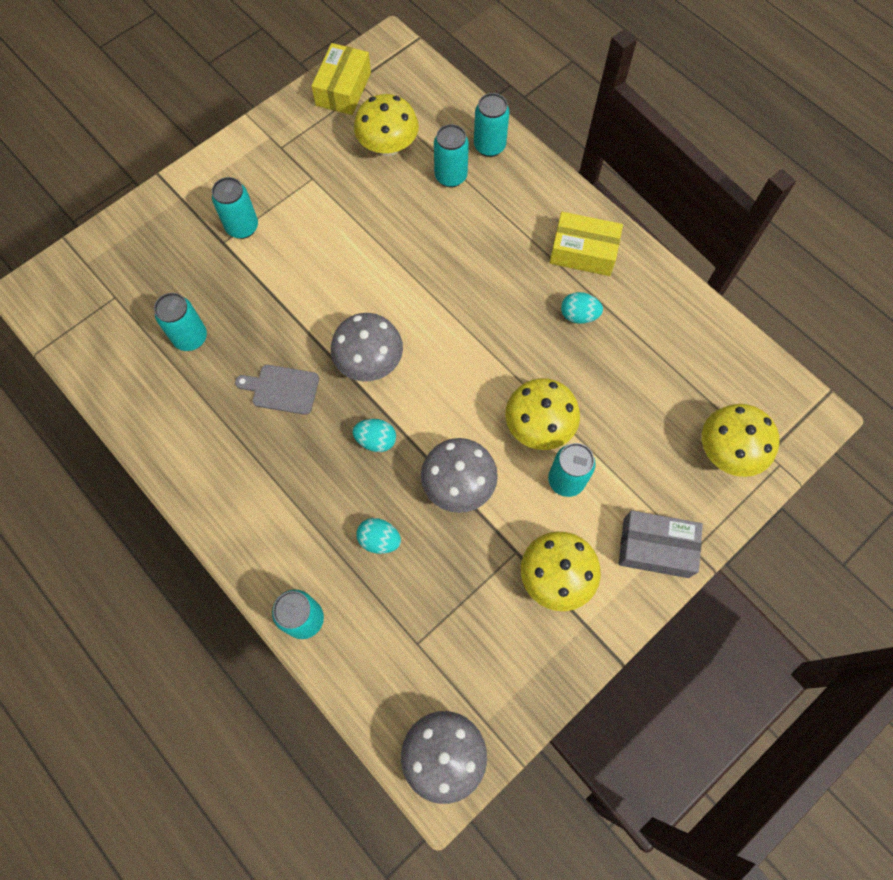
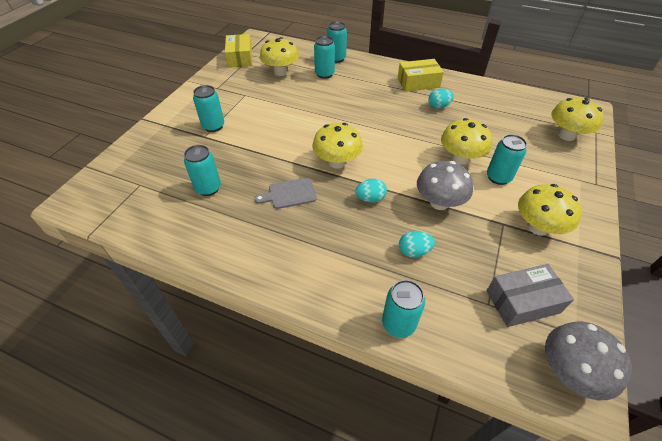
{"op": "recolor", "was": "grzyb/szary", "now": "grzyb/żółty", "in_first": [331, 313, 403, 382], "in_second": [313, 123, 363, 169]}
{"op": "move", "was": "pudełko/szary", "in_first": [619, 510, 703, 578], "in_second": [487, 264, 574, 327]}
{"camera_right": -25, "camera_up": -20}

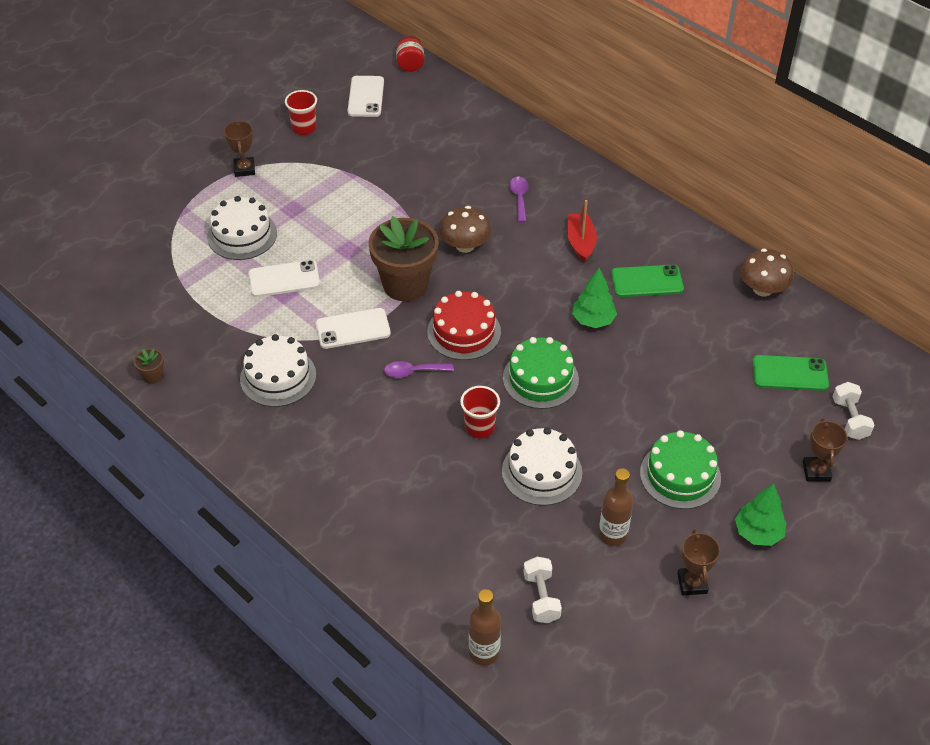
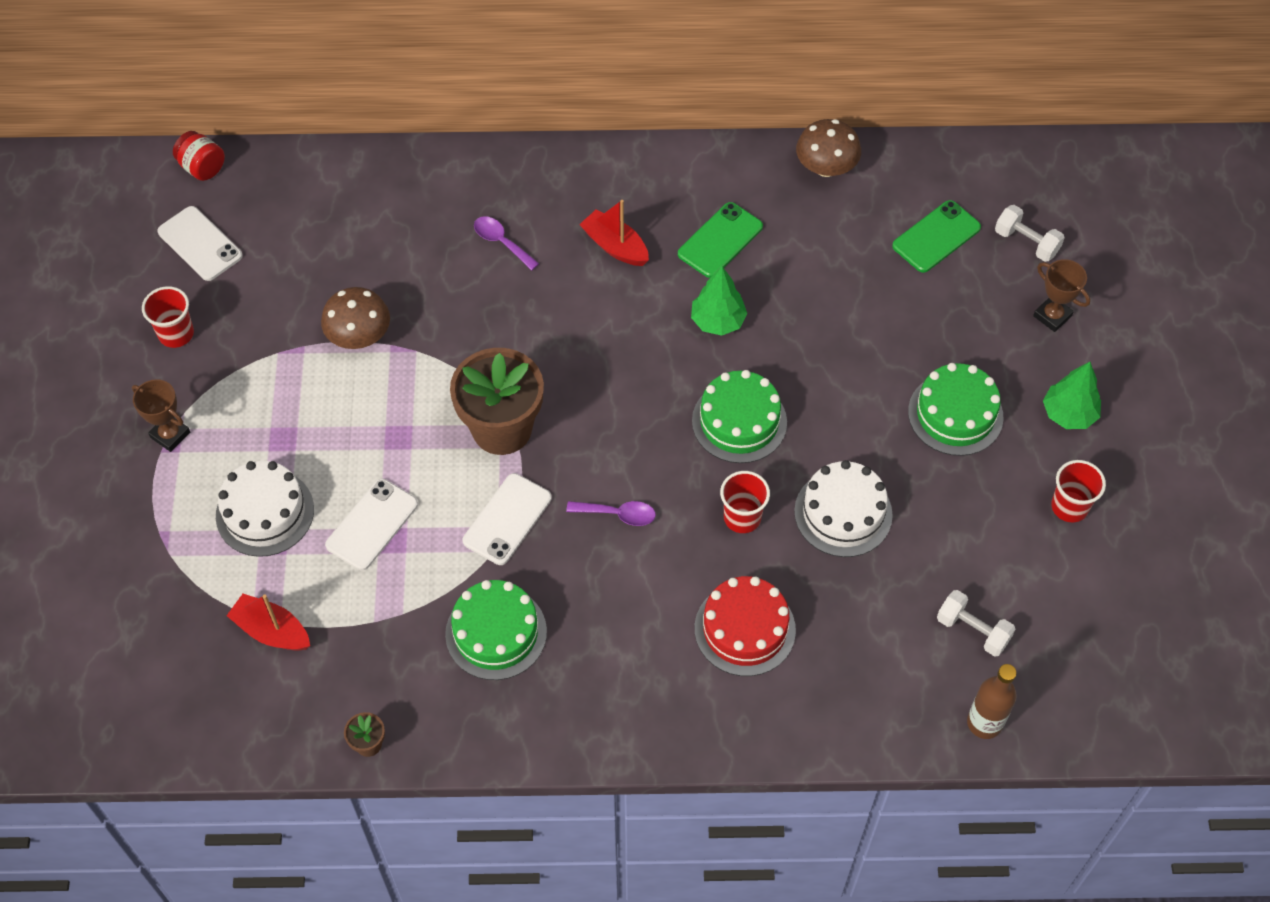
{"op": "insert", "now": "łódka/czerwony", "in_second": [227, 594, 310, 651]}
{"op": "move", "was": "grzyb/brązowy", "in_first": [439, 206, 491, 253], "in_second": [321, 287, 390, 349]}
{"op": "recolor", "was": "tort/biały", "now": "tort/zielony", "in_first": [240, 334, 316, 407], "in_second": [445, 580, 547, 680]}
{"op": "rotate", "was": "łyżka/fioletowy", "in_first": [384, 361, 454, 378], "in_second": [566, 501, 656, 526], "clockwise": -120}
{"op": "move", "was": "tort/czerwony", "in_first": [427, 291, 501, 360], "in_second": [695, 576, 796, 676]}
{"op": "replace", "was": "puchar/brązowy", "now": "szklanka/czerwony", "in_first": [677, 529, 720, 595], "in_second": [1051, 460, 1106, 522]}
{"op": "delete", "was": "butelka/brązowy", "in_first": [599, 468, 633, 546]}
{"camera_right": -45, "camera_up": 10}

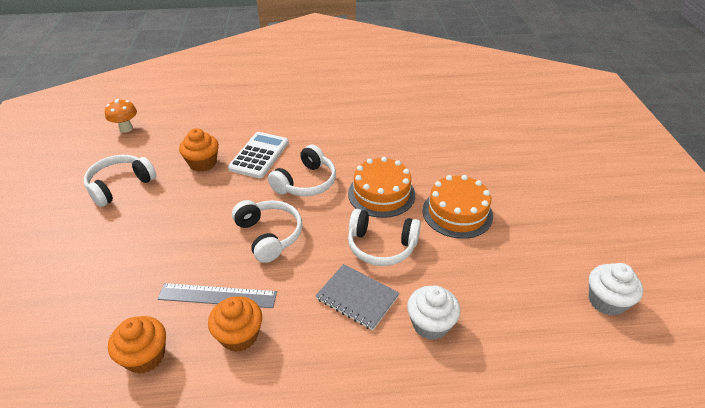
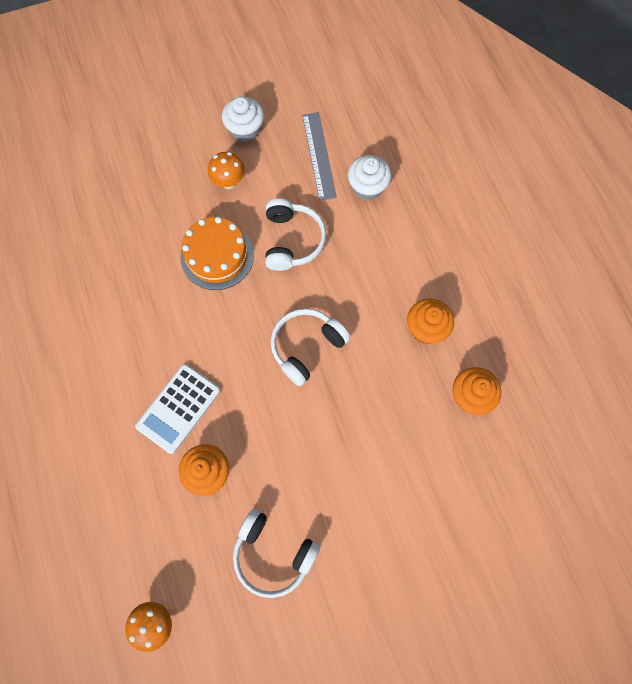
{"op": "rotate", "was": "kalkulator/biały", "in_first": [228, 132, 289, 178], "in_second": [135, 364, 221, 454], "clockwise": -60}
{"op": "replace", "was": "tort/pomarańczowy", "now": "grzyb/pomarańczowy", "in_first": [423, 175, 493, 239], "in_second": [208, 152, 245, 189]}
{"op": "move", "was": "muffinka/biały", "in_first": [589, 263, 643, 316], "in_second": [222, 97, 264, 142]}
{"op": "move", "was": "linijka/szary", "in_first": [158, 283, 277, 308], "in_second": [302, 112, 337, 201]}
{"op": "delete", "was": "słuchawki/biały", "in_first": [268, 145, 336, 196]}
{"op": "delete", "was": "zeszyt/szary", "in_first": [315, 264, 400, 330]}
{"camera_right": -105, "camera_up": 30}

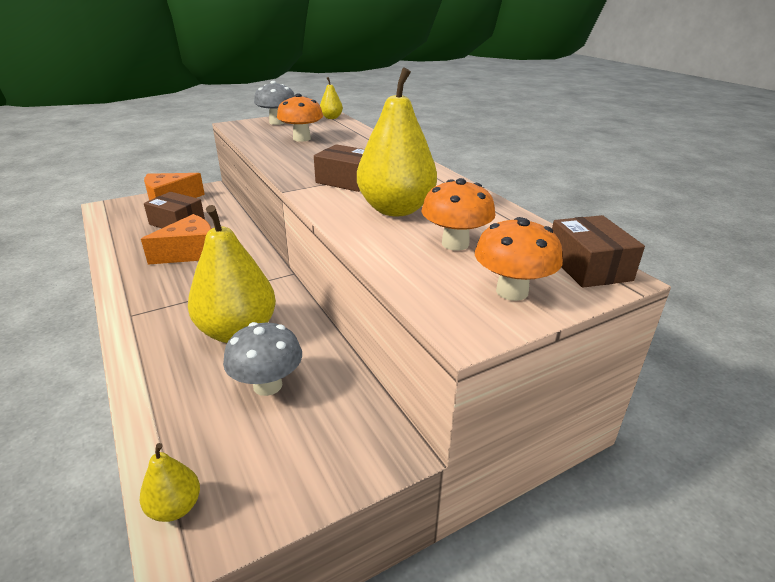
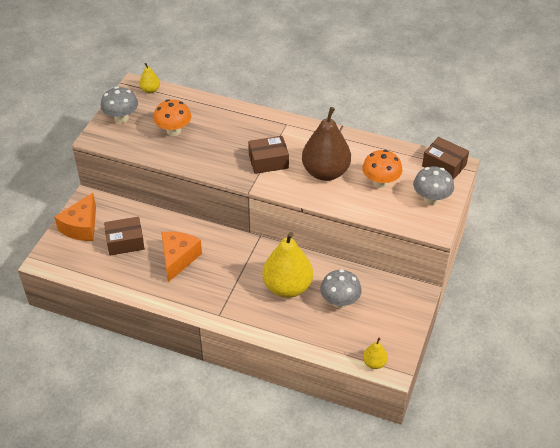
{"op": "recolor", "was": "gruszka/żółty", "now": "gruszka/brązowy", "in_first": [357, 67, 437, 216], "in_second": [302, 107, 351, 181]}
{"op": "recolor", "was": "grzyb/pomarańczowy", "now": "grzyb/szary", "in_first": [475, 217, 563, 301], "in_second": [413, 166, 454, 205]}
{"camera_right": -40, "camera_up": 15}

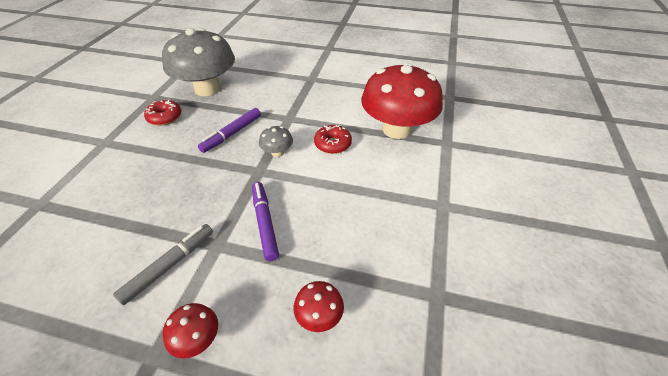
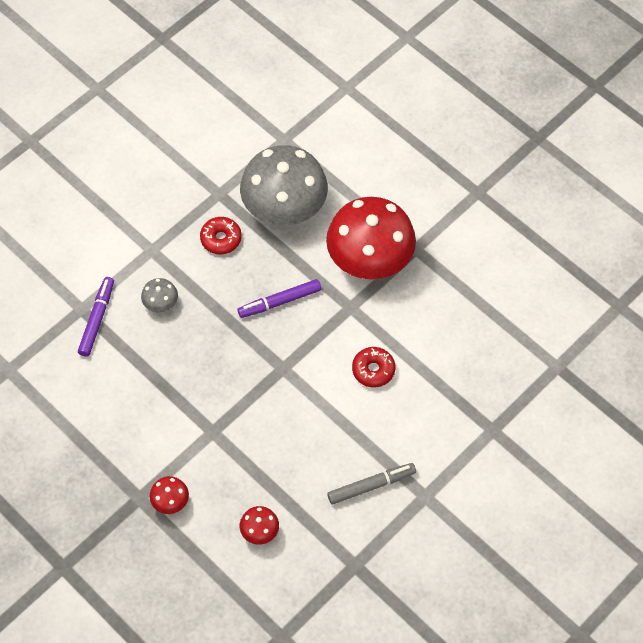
{"op": "move", "was": "flamaster/fioletowy", "in_first": [252, 182, 279, 261], "in_second": [78, 277, 114, 357]}
{"op": "move", "was": "grzyb/szary", "in_first": [259, 126, 293, 157], "in_second": [141, 278, 178, 312]}
{"op": "move", "was": "grzyb/czerwony", "in_first": [361, 63, 443, 139], "in_second": [326, 197, 416, 280]}
{"op": "move", "was": "flamaster/szary", "in_first": [113, 224, 213, 305], "in_second": [327, 463, 416, 505]}
{"camera_right": 30, "camera_up": 15}

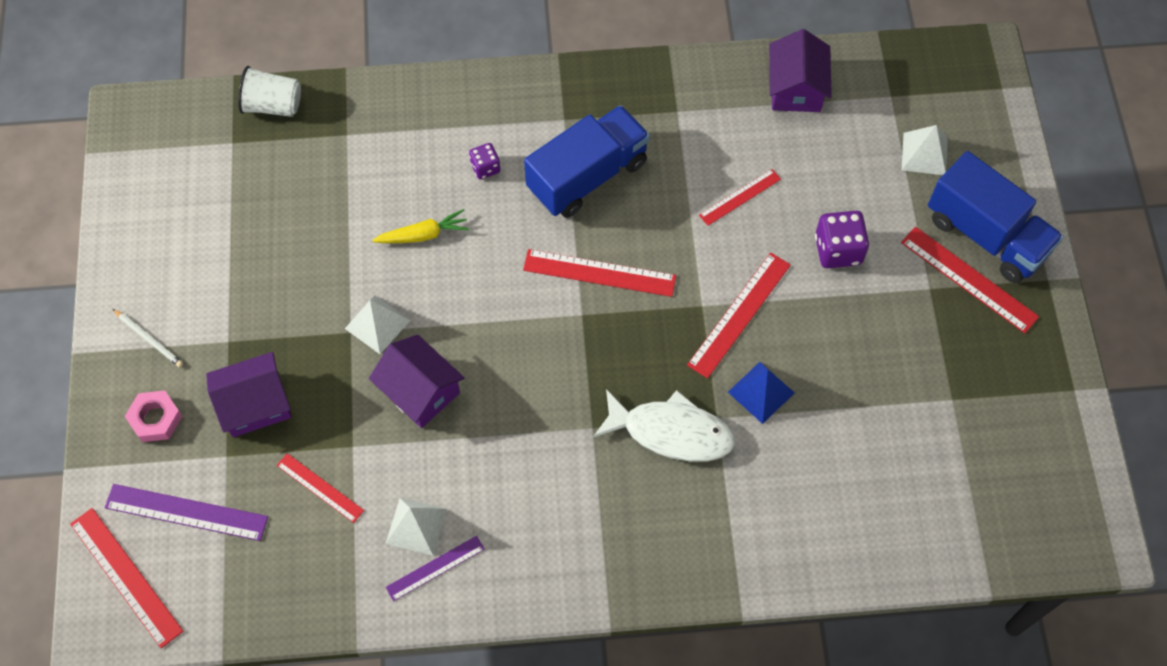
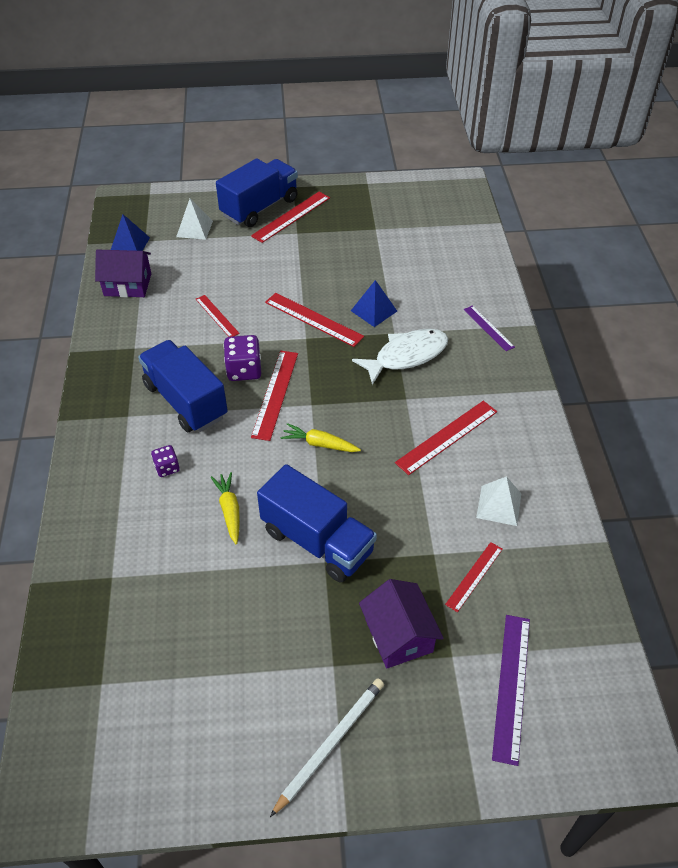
{"op": "insert", "now": "piramida/niebieski", "in_second": [111, 214, 150, 251]}
{"op": "move", "was": "kostka do gry/fioletowy", "in_first": [815, 211, 869, 268], "in_second": [224, 335, 261, 381]}
{"op": "replace", "was": "piramida/biały", "now": "ciężarówka/niebieski", "in_first": [345, 296, 410, 354], "in_second": [257, 464, 377, 583]}
{"op": "resize", "was": "ołówek/biały", "in_first": [113, 309, 183, 367], "in_second": [270, 678, 384, 817], "ratio": 1.68}
{"op": "insert", "now": "marchewka/żółty", "in_second": [280, 423, 361, 452]}
{"op": "rotate", "was": "ryba/biały", "in_first": [593, 389, 735, 462], "in_second": [352, 329, 448, 385], "clockwise": 45}
{"op": "move", "was": "linijka/czerwony", "in_first": [70, 508, 183, 648], "in_second": [395, 401, 497, 475]}
{"op": "move", "was": "linijka/fioletowy", "in_first": [386, 536, 485, 601], "in_second": [464, 305, 515, 351]}
{"op": "delete", "was": "nakrętka/różowy", "in_first": [125, 390, 182, 442]}
{"op": "delete", "was": "szklanka/biały", "in_first": [238, 66, 301, 117]}
{"op": "delete", "was": "domek/fioletowy", "in_first": [369, 334, 465, 428]}
{"camera_right": -90, "camera_up": -15}

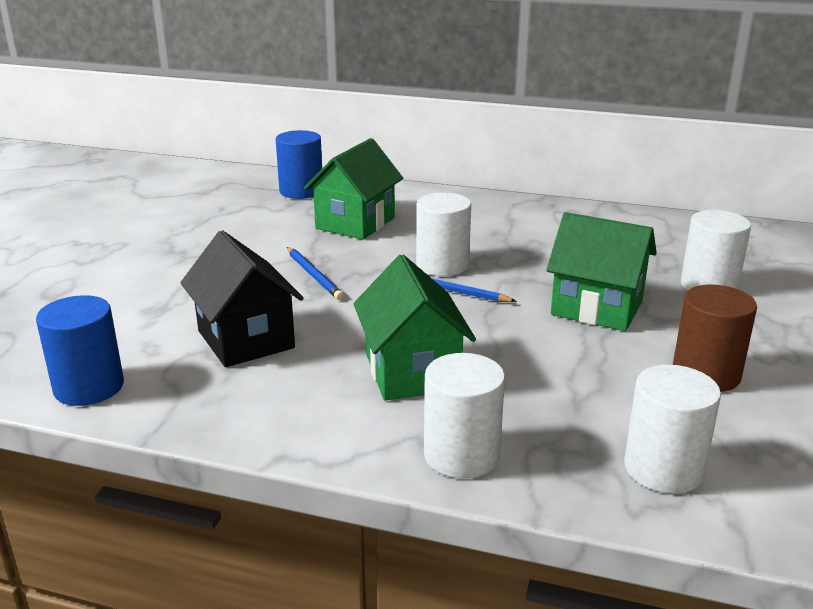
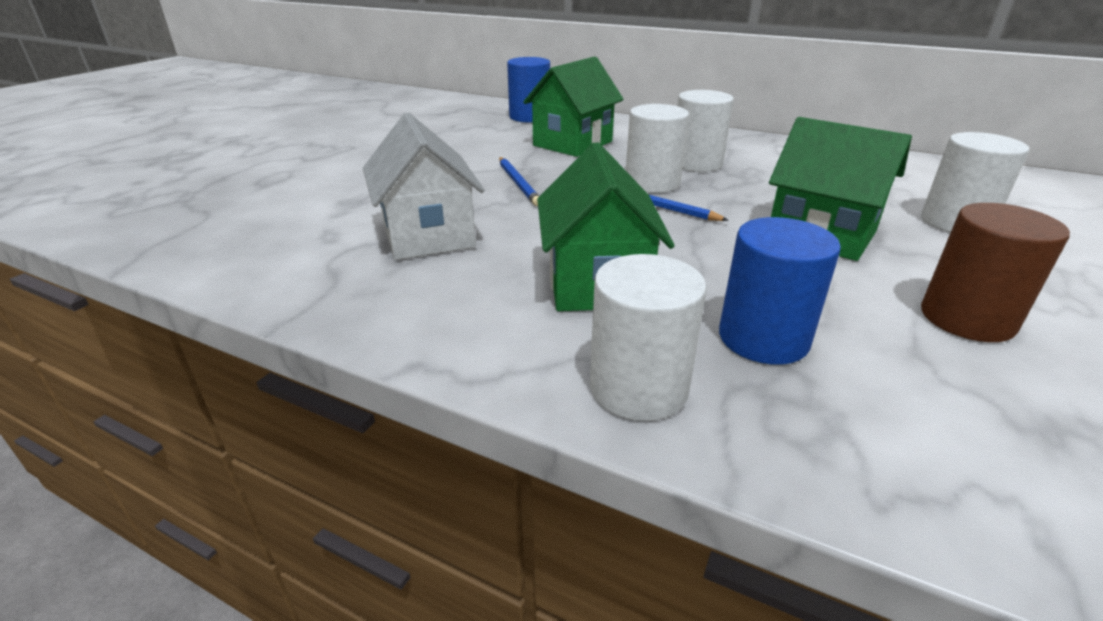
{"op": "recolor", "was": "domek/czarny", "now": "domek/biały", "in_first": [180, 230, 304, 367], "in_second": [363, 113, 484, 260]}
{"op": "move", "was": "walec/biały", "in_first": [624, 365, 721, 494], "in_second": [677, 90, 734, 172]}
{"op": "move", "was": "walec/niebieski", "in_first": [36, 295, 124, 406], "in_second": [719, 217, 841, 365]}
{"camera_right": 10, "camera_up": 5}

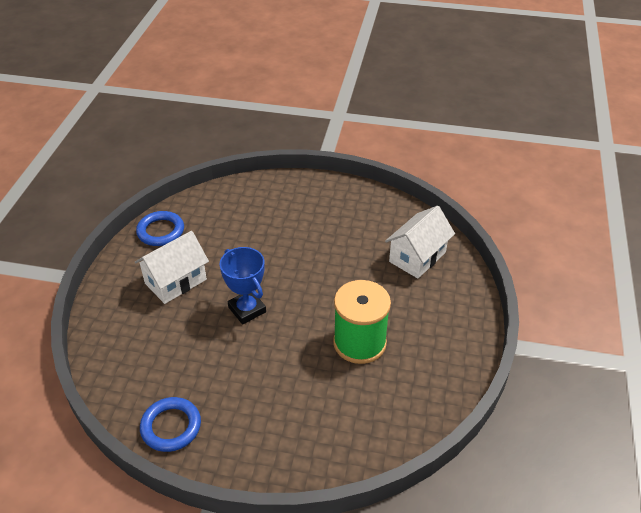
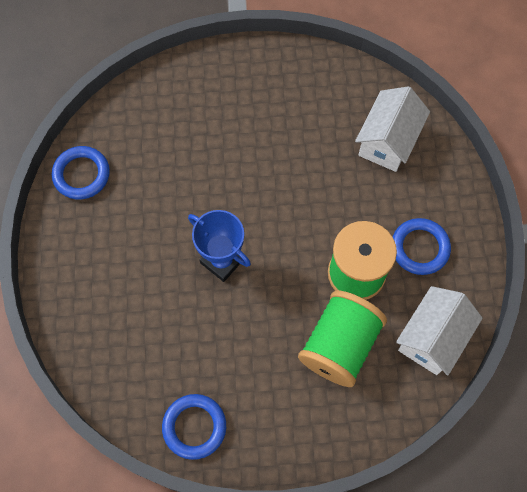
{"op": "insert", "now": "szpulka/zielony", "in_second": [298, 291, 387, 387]}
{"op": "insert", "now": "pierścień/niebieski", "in_second": [392, 218, 451, 275]}
{"op": "move", "was": "domek/biały", "in_first": [134, 231, 209, 304], "in_second": [396, 286, 483, 375]}
{"camera_right": -15, "camera_up": 25}

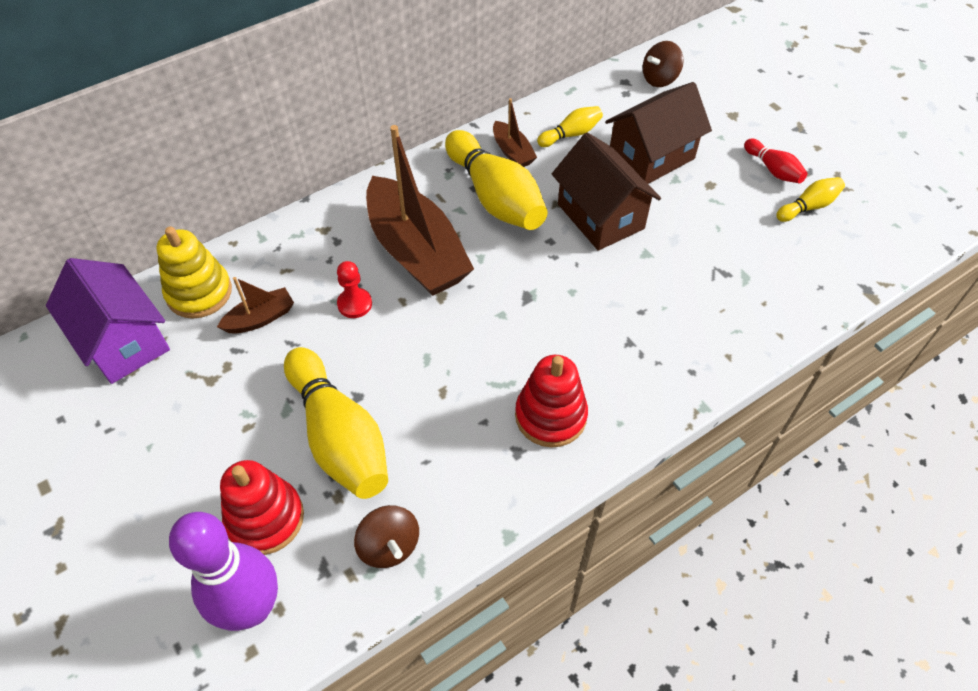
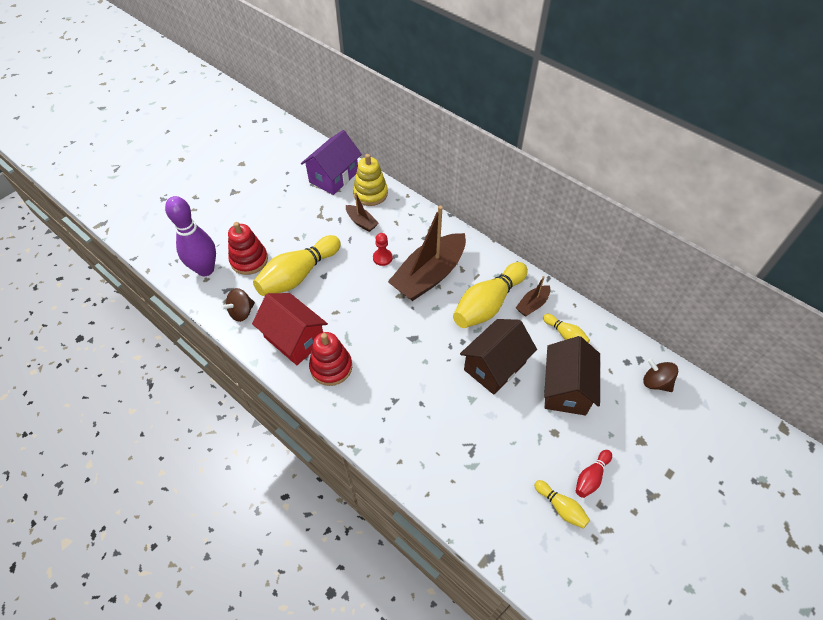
{"op": "insert", "now": "domek/czerwony", "in_second": [252, 293, 328, 365]}
{"op": "rotate", "was": "domek/brązowy", "in_first": [605, 82, 712, 184], "in_second": [544, 336, 600, 415], "clockwise": 60}
{"camera_right": 75, "camera_up": 0}

